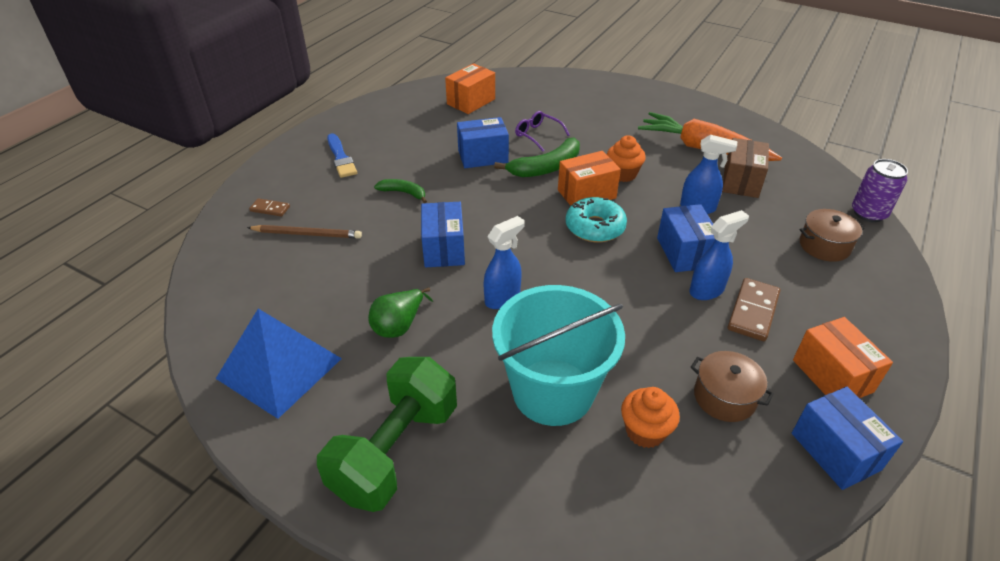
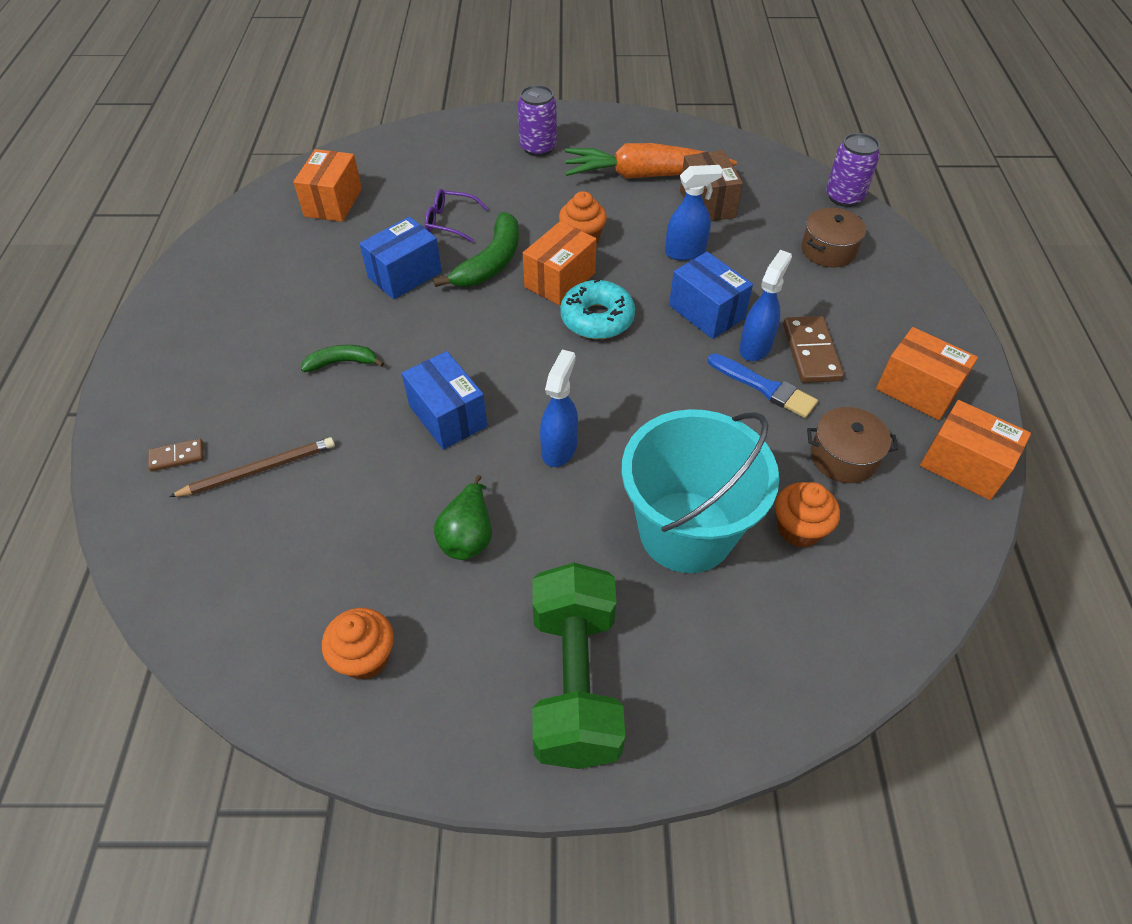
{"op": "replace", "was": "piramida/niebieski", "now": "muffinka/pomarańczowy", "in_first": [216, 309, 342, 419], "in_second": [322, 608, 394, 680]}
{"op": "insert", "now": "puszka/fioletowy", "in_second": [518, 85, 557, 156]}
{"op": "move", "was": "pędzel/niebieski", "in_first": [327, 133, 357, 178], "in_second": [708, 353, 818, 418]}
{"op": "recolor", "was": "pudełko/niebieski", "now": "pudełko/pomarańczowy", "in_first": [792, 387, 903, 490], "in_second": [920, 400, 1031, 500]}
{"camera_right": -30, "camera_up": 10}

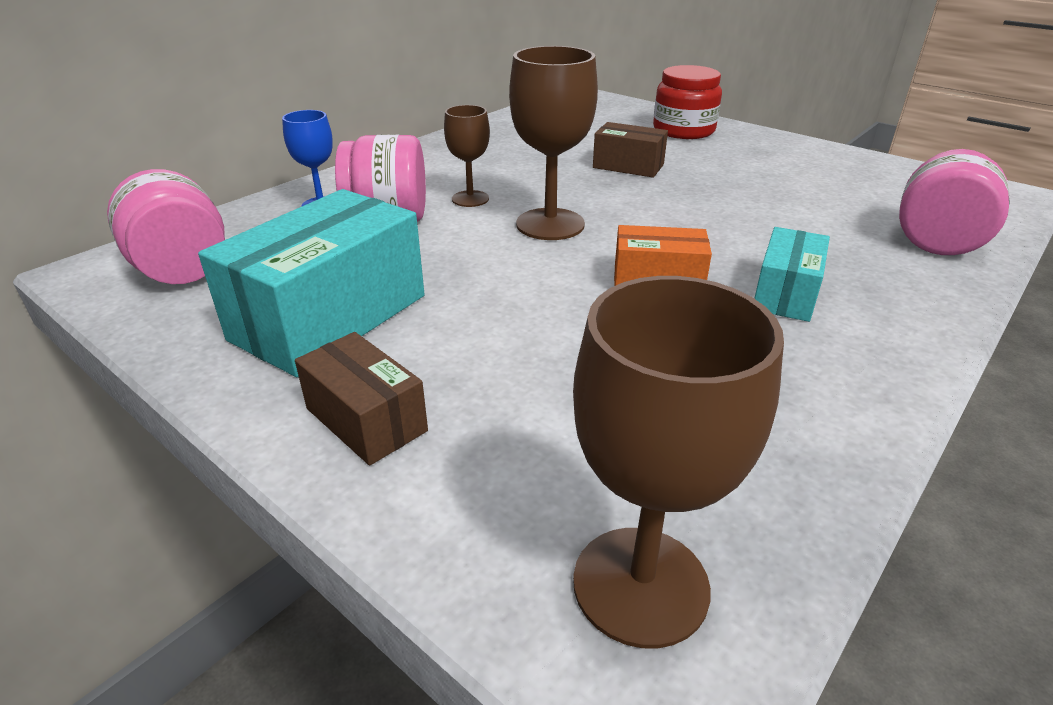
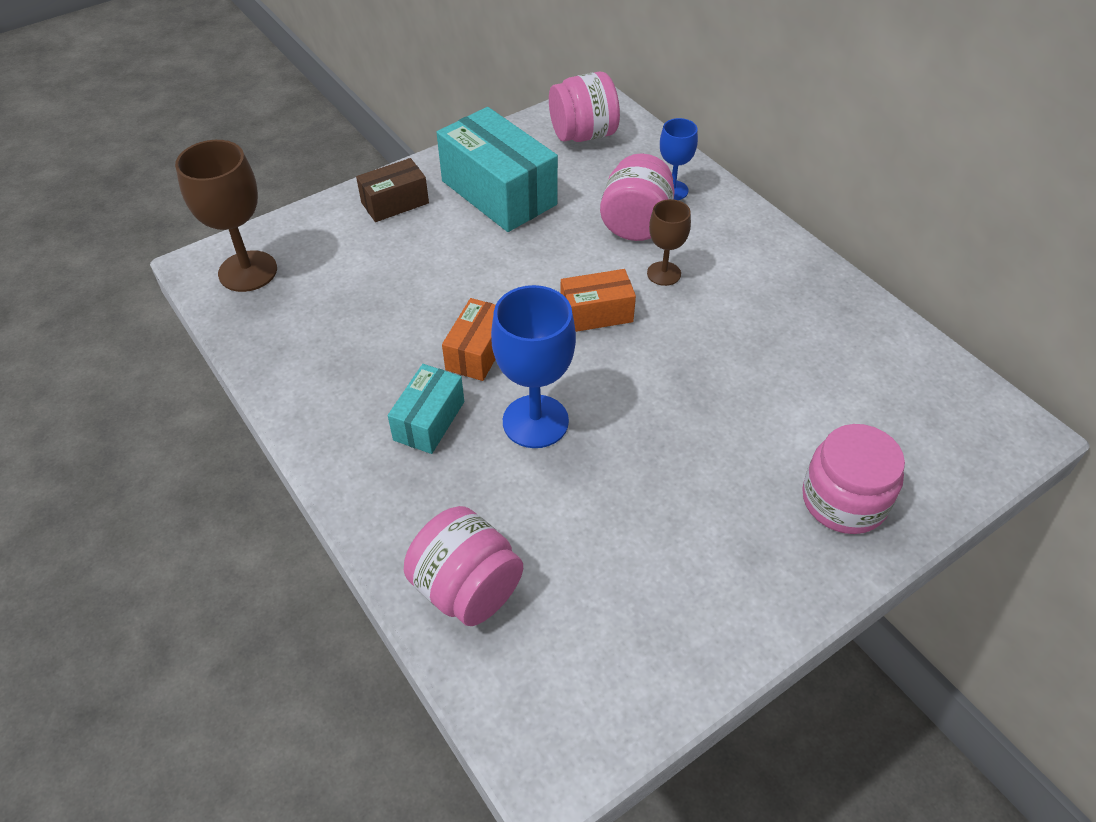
{"op": "rotate", "was": "pudełko/turkusowy", "in_first": [754, 227, 830, 322], "in_second": [388, 364, 464, 454], "clockwise": 75}
{"op": "insert", "now": "kielich/niebieski", "in_second": [491, 285, 576, 448]}
{"op": "replace", "was": "kielich/brązowy", "now": "pudełko/pomarańczowy", "in_first": [509, 46, 598, 240], "in_second": [561, 269, 636, 332]}
{"op": "recolor", "was": "słoik/czerwony", "now": "słoik/różowy", "in_first": [653, 65, 722, 139], "in_second": [802, 424, 905, 534]}
{"op": "delete", "was": "pudełko/brązowy", "in_first": [593, 122, 668, 178]}
{"camera_right": 105, "camera_up": 15}

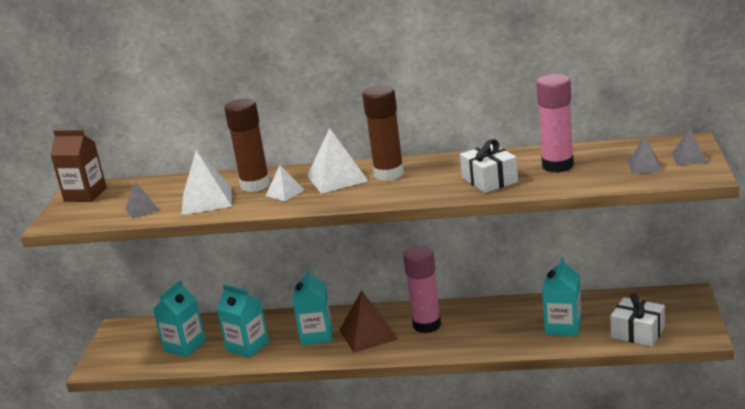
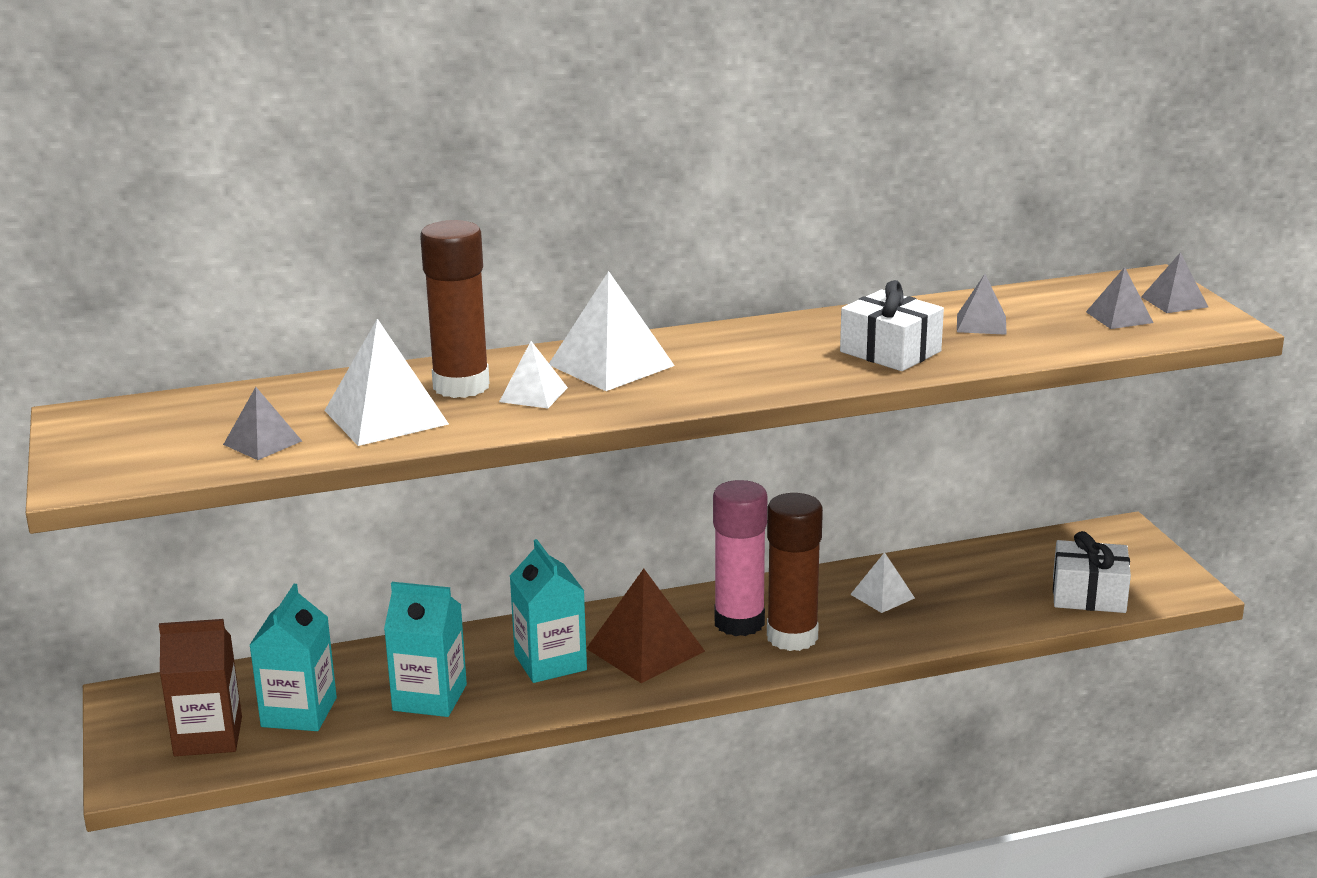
{"op": "move", "was": "karton mleka/brązowy", "in_first": [50, 130, 107, 202], "in_second": [159, 619, 242, 756]}
{"op": "move", "was": "klej w sztyfcie/brązowy", "in_first": [362, 85, 404, 181], "in_second": [767, 493, 823, 651]}
{"op": "insert", "now": "piramida/biały", "in_second": [850, 552, 915, 613]}
{"op": "replace", "was": "klej w sztyfcie/różowy", "now": "piramida/szary", "in_first": [536, 74, 574, 173], "in_second": [957, 274, 1007, 335]}
{"op": "delete", "was": "karton mleka/turkusowy", "in_first": [542, 257, 582, 336]}
{"camera_right": -25, "camera_up": 0}

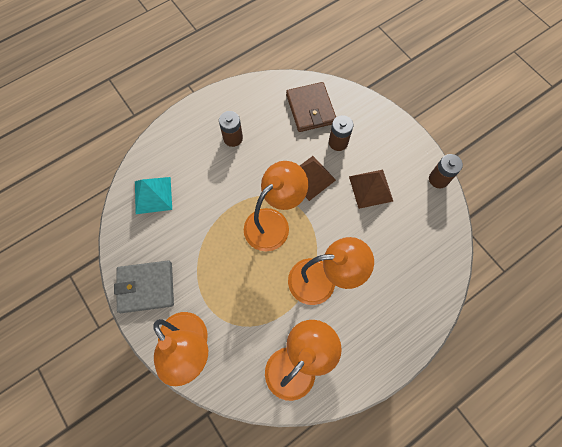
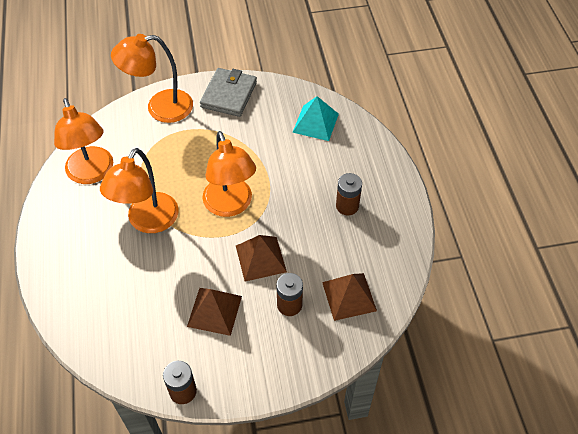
{"op": "replace", "was": "portfel/brązowy", "now": "piramida/brązowy", "in_first": [286, 82, 336, 132], "in_second": [322, 273, 377, 321]}
{"camera_right": 115, "camera_up": -15}

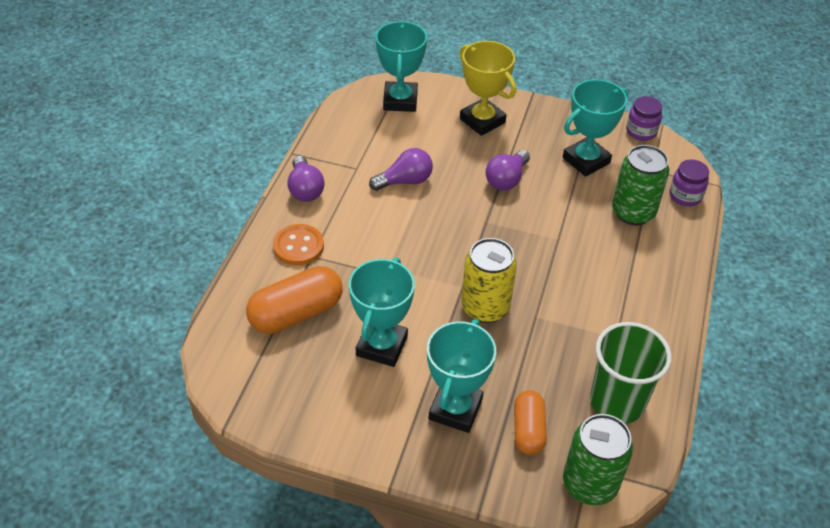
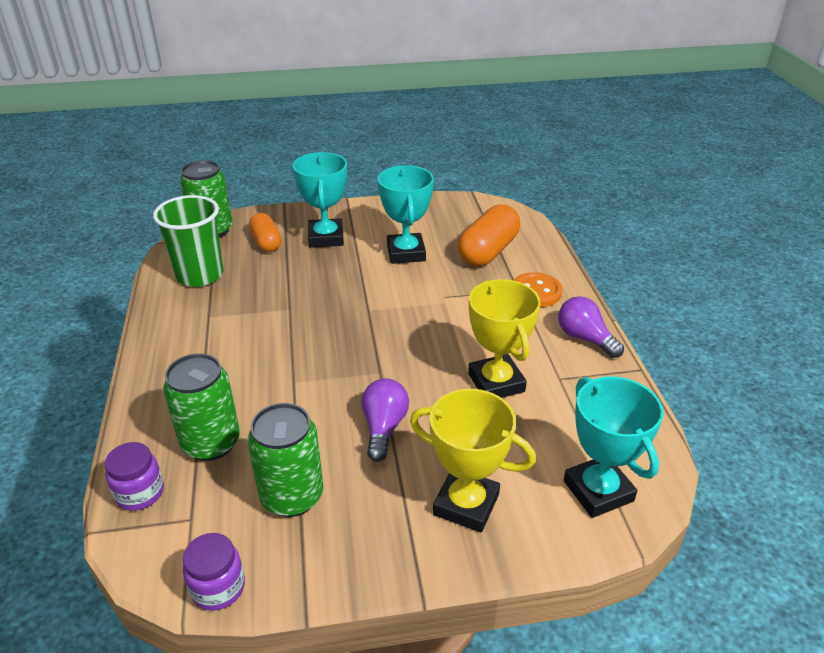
{"op": "replace", "was": "puchar/turkusowy", "now": "puszka/zielony", "in_first": [563, 79, 628, 177], "in_second": [248, 403, 323, 517]}
{"op": "replace", "was": "żarówka/fioletowy", "now": "puchar/żółty", "in_first": [369, 148, 433, 191], "in_second": [468, 279, 541, 398]}
{"op": "delete", "was": "puszka/żółty", "in_first": [461, 238, 517, 323]}
{"camera_right": 155, "camera_up": -10}

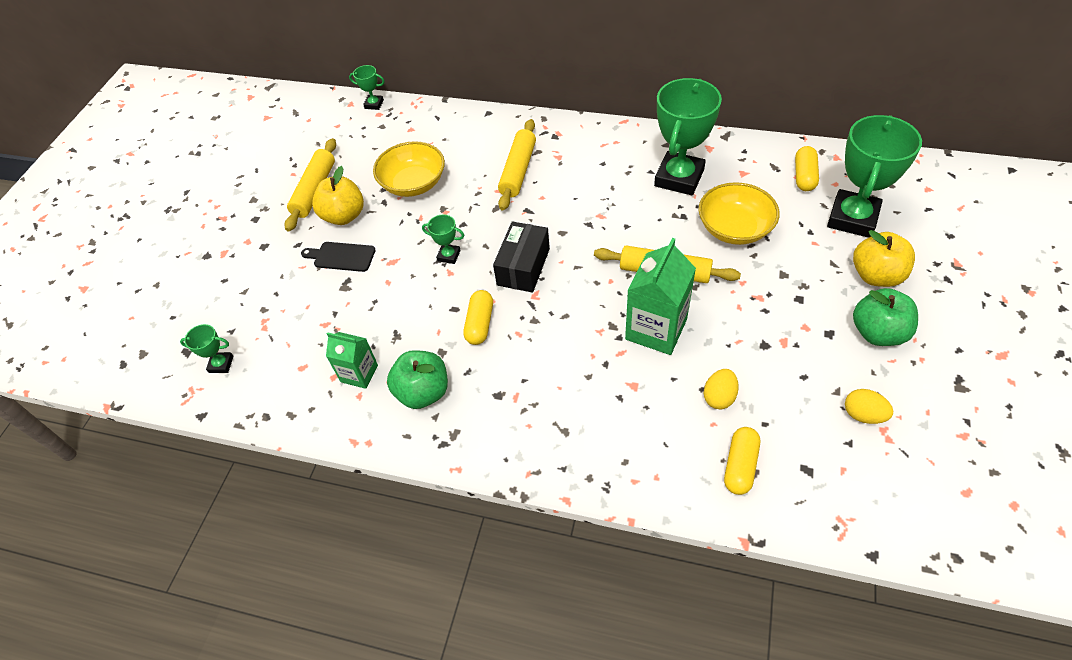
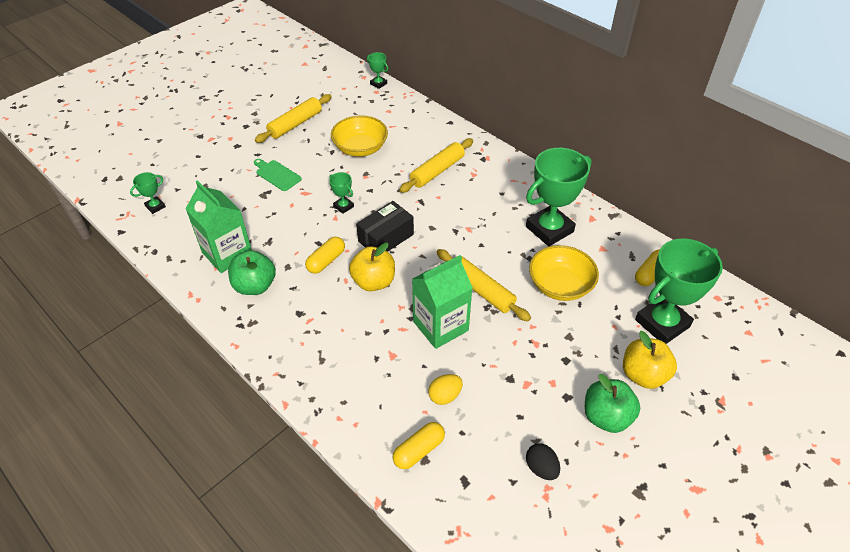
{"op": "rotate", "was": "puchar/zielony", "in_first": [180, 324, 233, 373], "in_second": [130, 172, 166, 214], "clockwise": -75}
{"op": "resize", "was": "karton mleka/zielony", "in_first": [326, 332, 378, 389], "in_second": [185, 180, 252, 273], "ratio": 1.68}
{"op": "recolor", "was": "deska do krojenia/czarny", "now": "deska do krojenia/zielony", "in_first": [301, 242, 375, 272], "in_second": [254, 159, 302, 191]}
{"op": "move", "was": "jabłko/żółty", "in_first": [312, 166, 364, 225], "in_second": [349, 243, 395, 291]}
{"op": "recolor", "was": "jajko/żółty", "now": "jajko/czarny", "in_first": [845, 389, 893, 424], "in_second": [526, 443, 560, 480]}
{"camera_right": 25, "camera_up": -5}

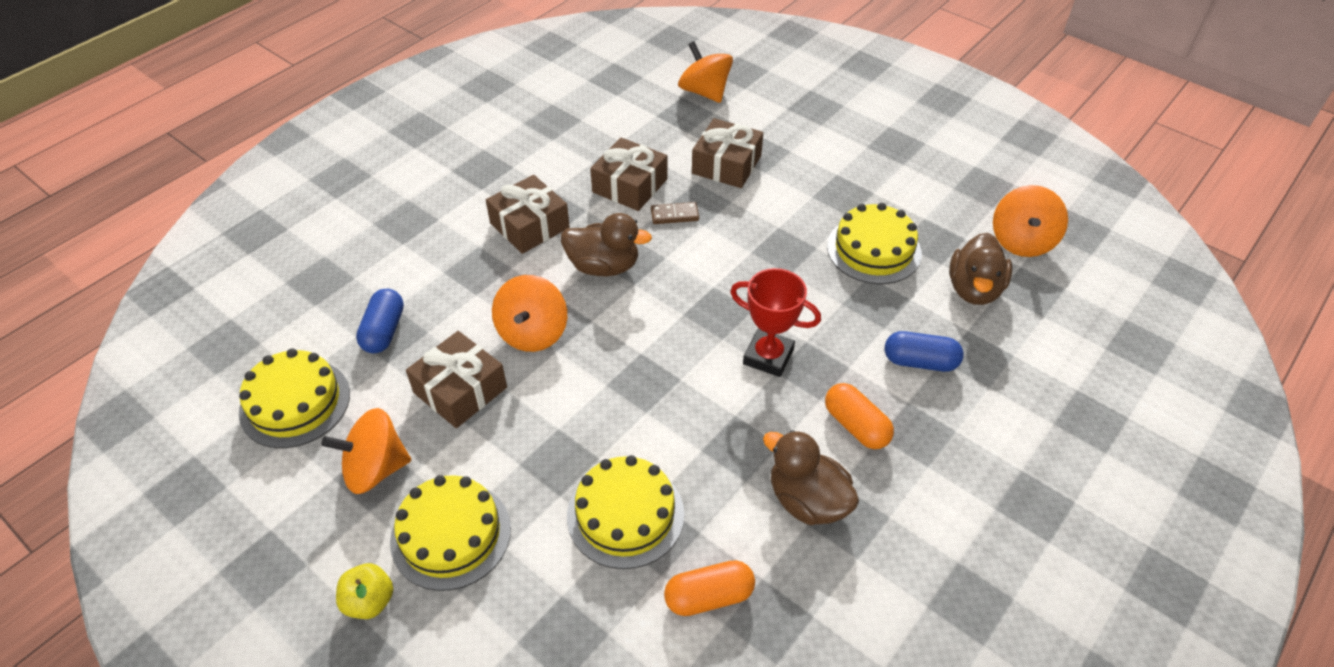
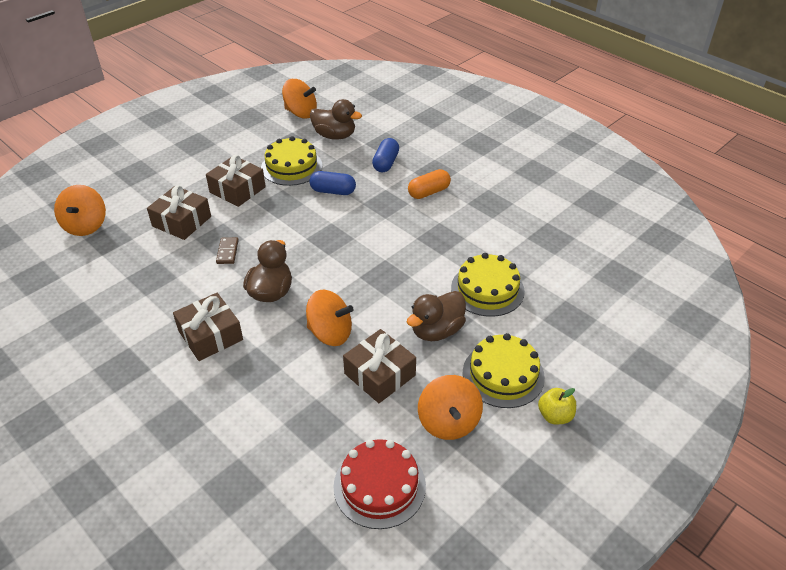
{"op": "rotate", "was": "bączek/pomarańczowy", "in_first": [678, 41, 733, 103], "in_second": [54, 185, 106, 236], "clockwise": -60}
{"op": "move", "was": "prezent/brązowy", "in_first": [590, 137, 667, 211], "in_second": [206, 155, 266, 207]}
{"op": "move", "was": "kapsułka/niebieski", "in_first": [356, 289, 404, 353], "in_second": [309, 171, 356, 195]}
{"op": "recolor", "was": "tort/żółty", "now": "tort/czerwony", "in_first": [239, 348, 350, 448], "in_second": [333, 439, 426, 529]}
{"op": "move", "was": "kaczka/brązowy", "in_first": [763, 430, 859, 525], "in_second": [407, 291, 466, 341]}
{"op": "delete", "was": "kapsułka/pomarańczowy", "in_first": [664, 560, 755, 616]}
{"op": "delete", "was": "puchar/czerwony", "in_first": [730, 268, 821, 377]}
{"camera_right": -85, "camera_up": -5}

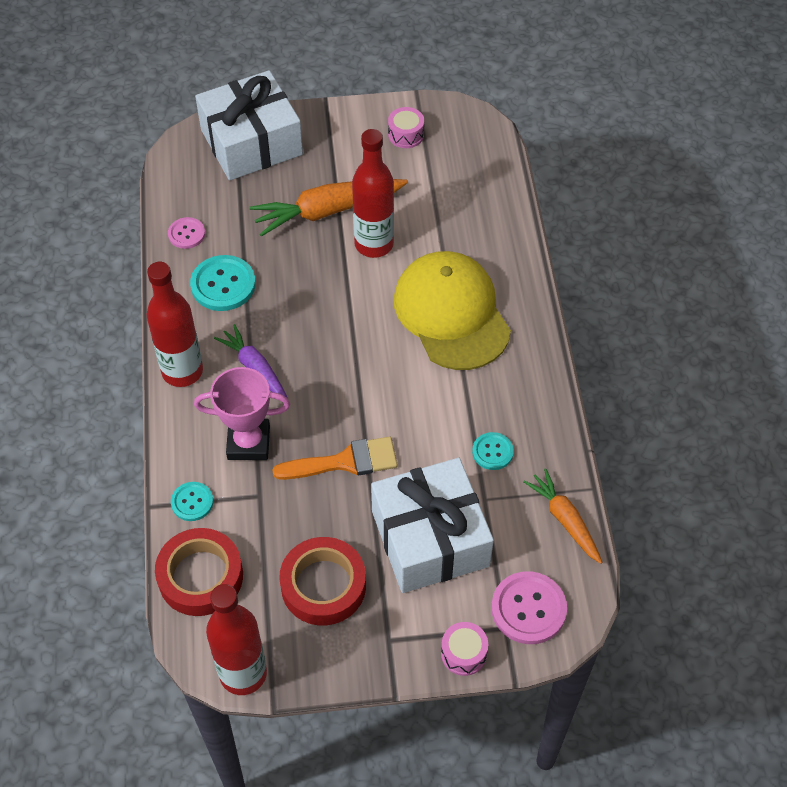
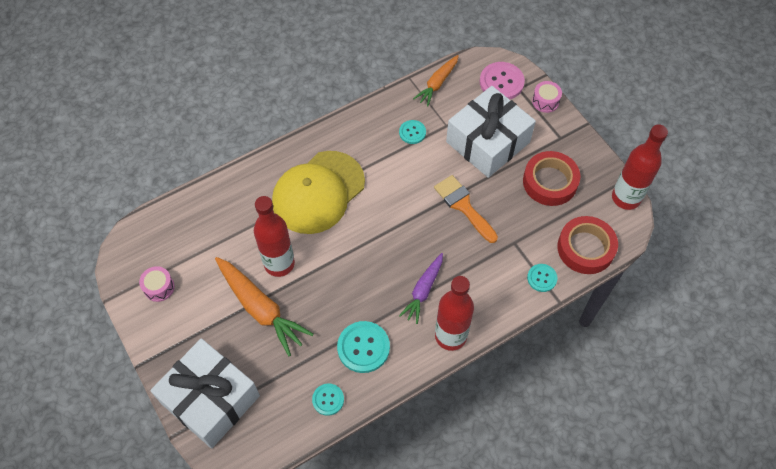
{"op": "recolor", "was": "guzik/różowy", "now": "guzik/turkusowy", "in_first": [168, 217, 205, 249], "in_second": [312, 383, 344, 416]}
{"op": "delete", "was": "puchar/różowy", "in_first": [194, 367, 290, 460]}
{"camera_right": -115, "camera_up": 5}

